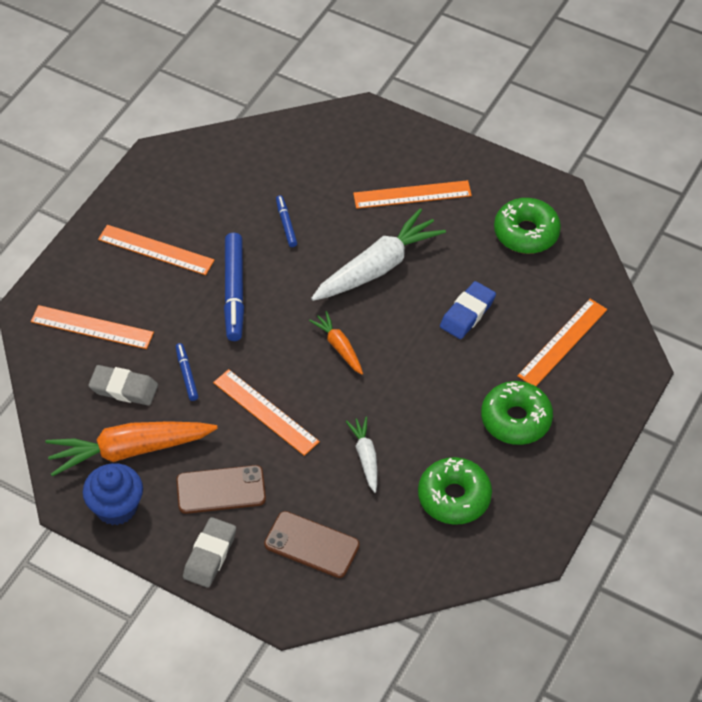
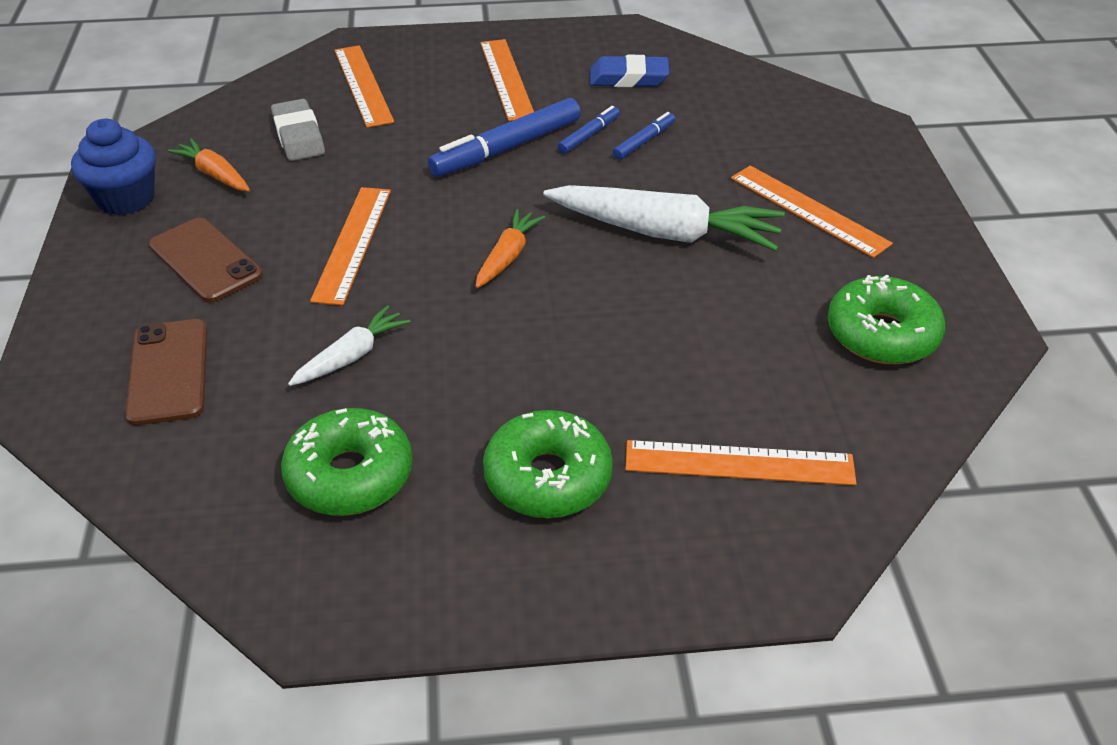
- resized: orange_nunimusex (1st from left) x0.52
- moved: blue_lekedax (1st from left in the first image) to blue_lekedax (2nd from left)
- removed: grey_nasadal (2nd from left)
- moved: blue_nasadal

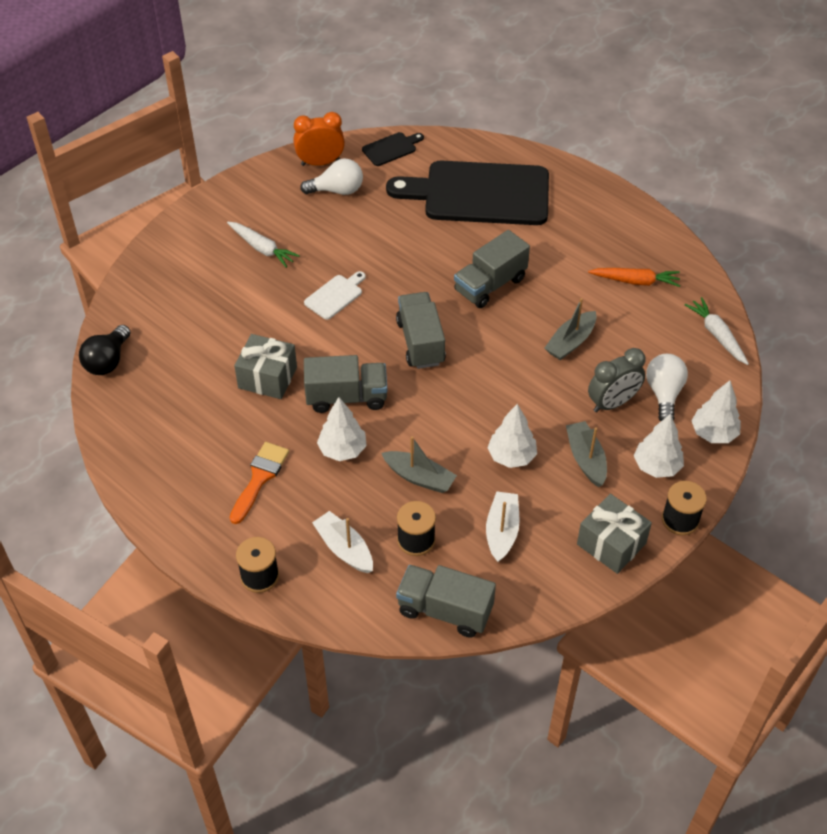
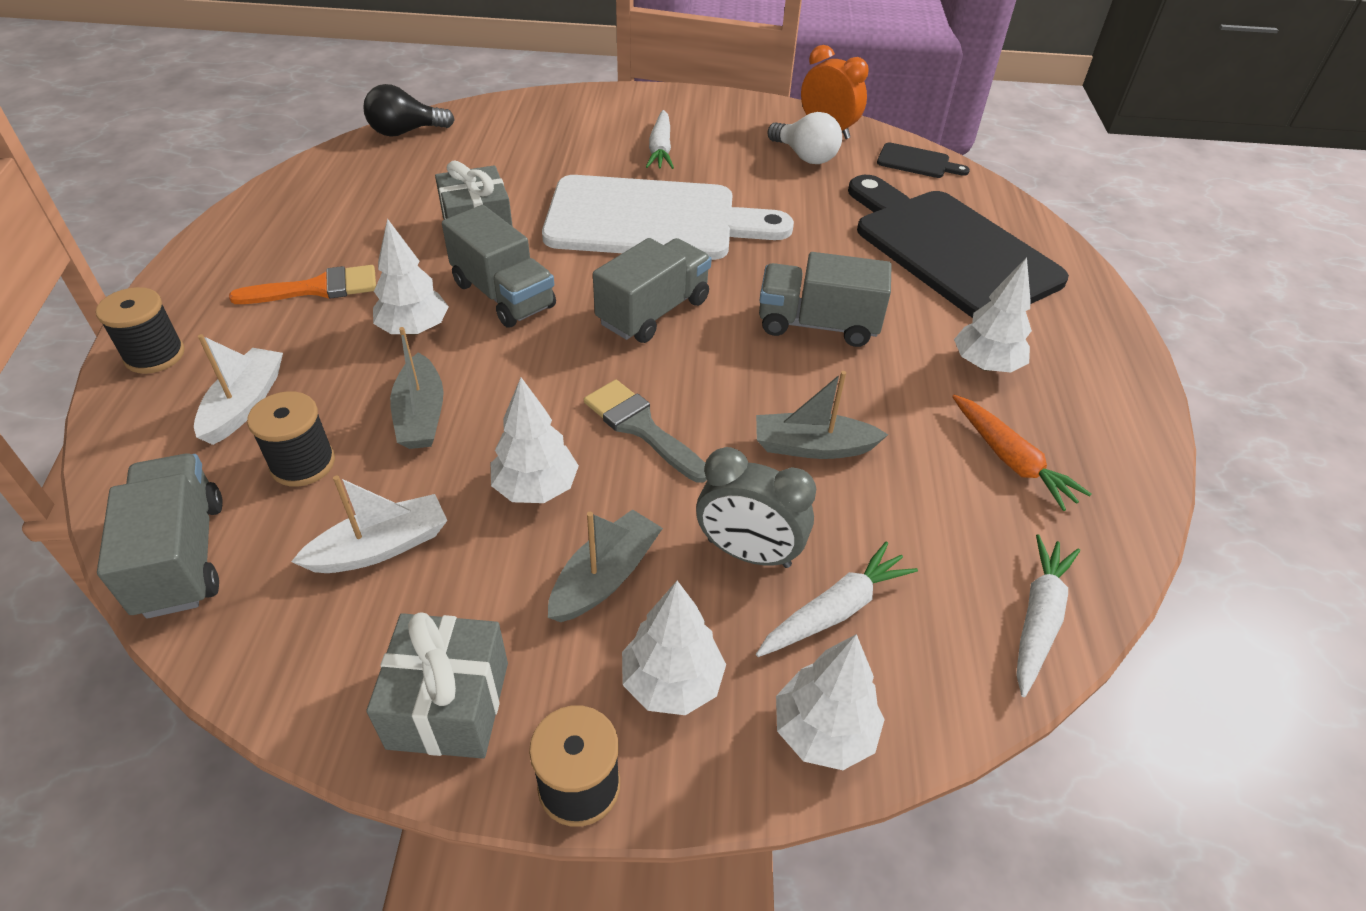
- resized: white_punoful x2.46
- replaced: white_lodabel (2nd from left) to white_nunimusex (2nd from left)
- added: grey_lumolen
- added: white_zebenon (5th from left)

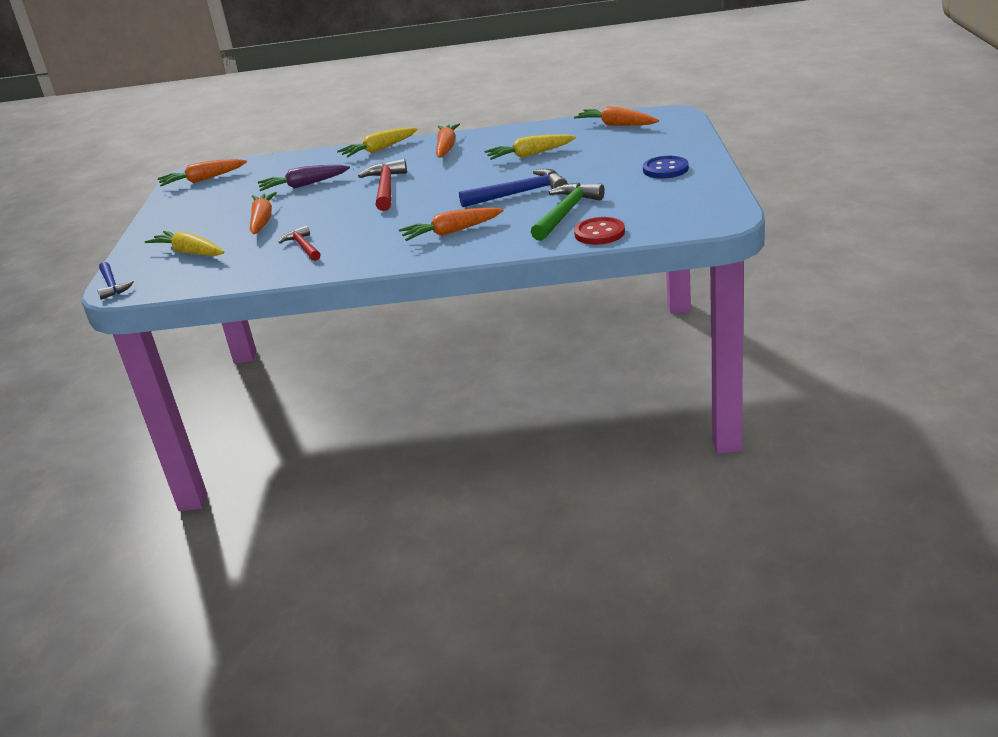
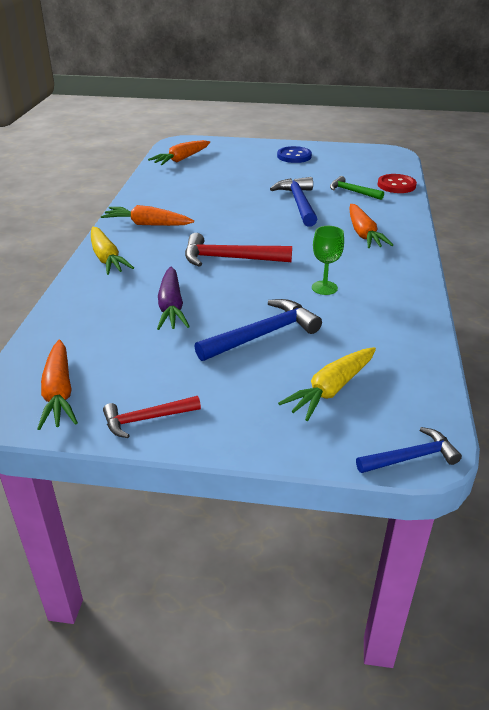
- replaced: orange_nunimusex (2nd from left) to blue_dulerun (1st from left)
- moved: red_dulerun (1st from left)
- removed: yellow_nunimusex (3rd from left)
- resized: green_dulerun x0.63
- added: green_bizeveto

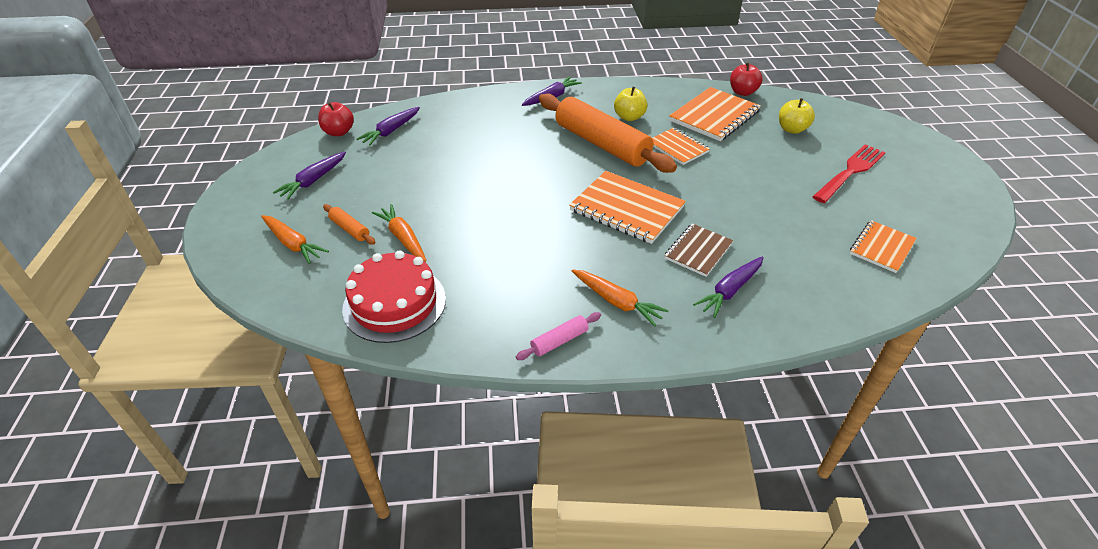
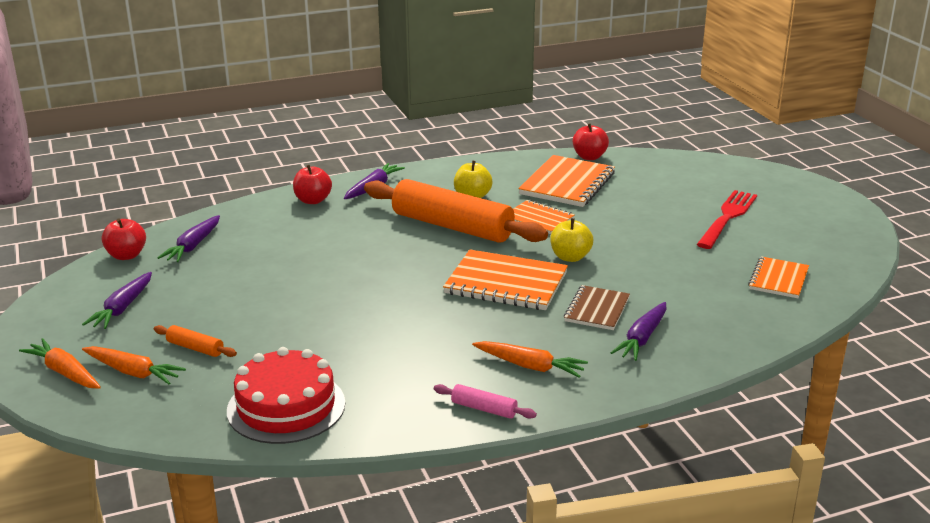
- moved: orange_nunimusex (2nd from left in the first image) to orange_nunimusex (1st from left)
- turned: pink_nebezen 75 degrees clockwise
- moved: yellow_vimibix (2nd from left)
- added: red_vimibix (2nd from left)

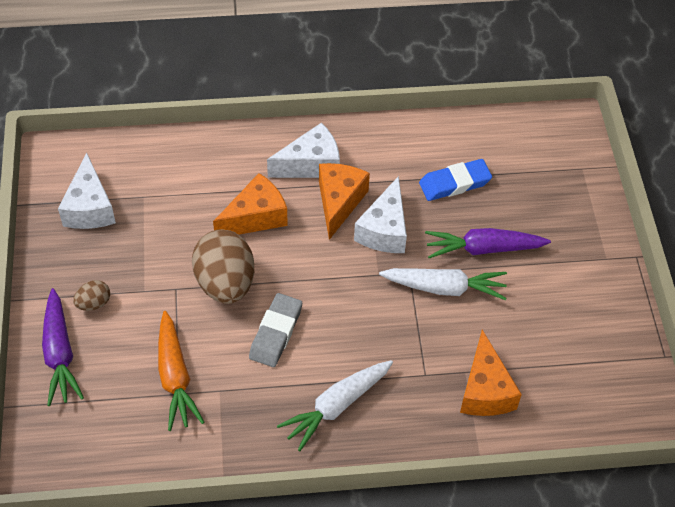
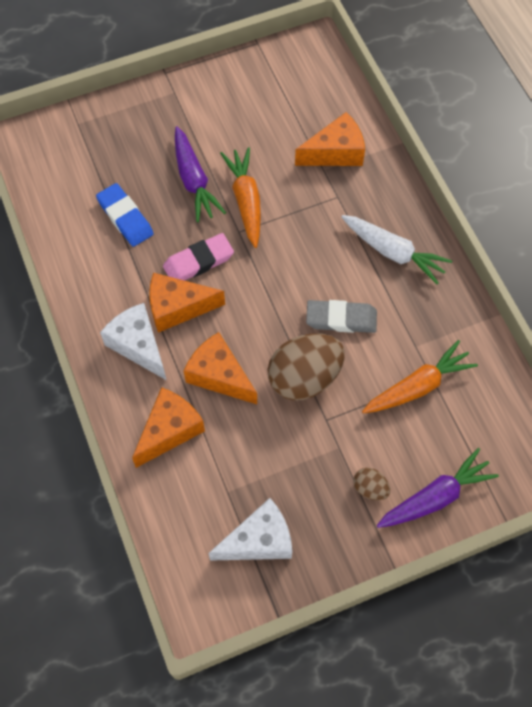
- replaced: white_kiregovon (3rd from left) to pink_nasadal
- recoloured: white_nunimusex (2nd from left) to orange_nunimusex (1st from left)
- added: orange_kiregovon (1st from left)

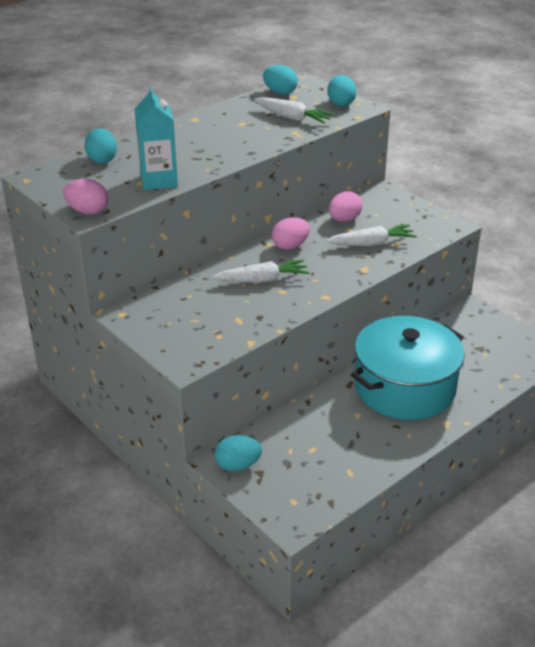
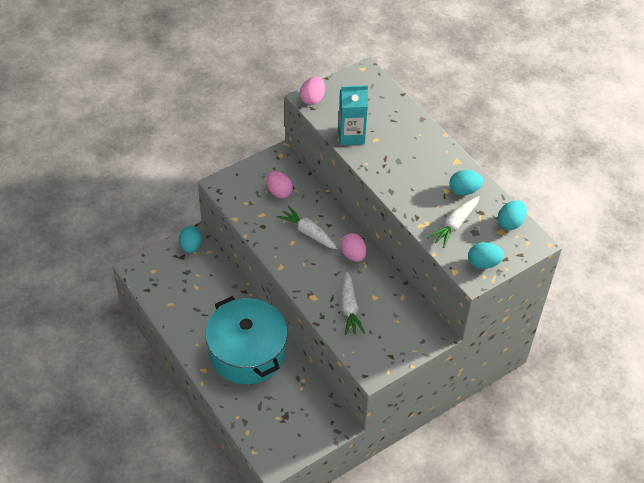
- moved: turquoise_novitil (1st from left in the first image) to turquoise_novitil (2nd from left)
- turned: white_nunimusex (1st from left) 135 degrees clockwise
- moved: pink_novitil (3rd from left in the first image) to pink_novitil (1st from left)

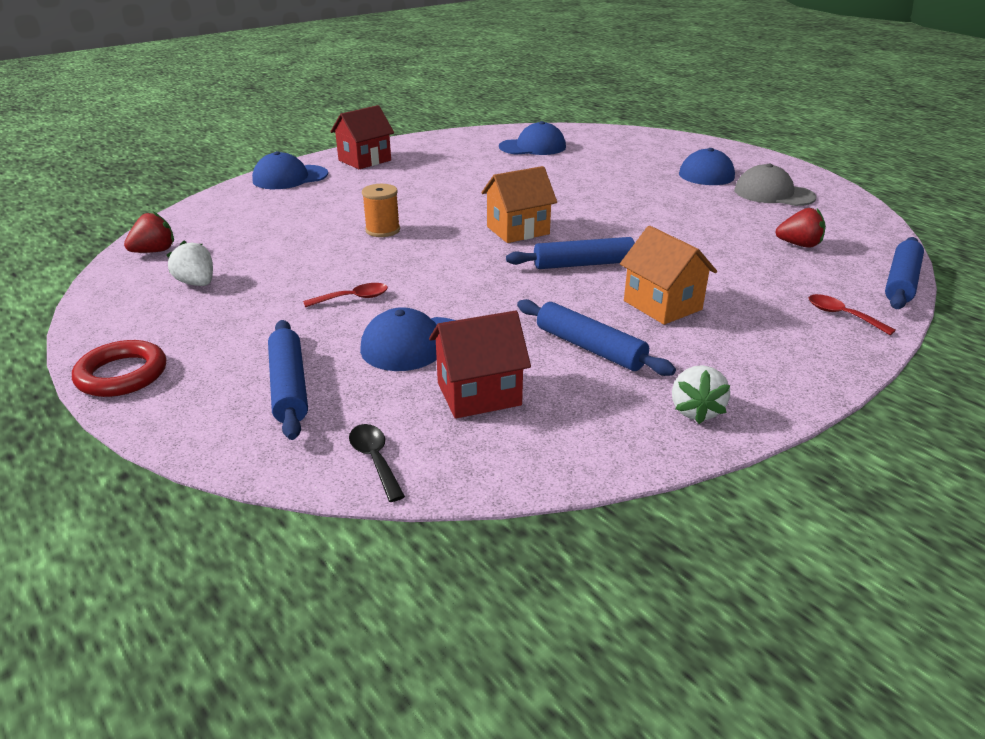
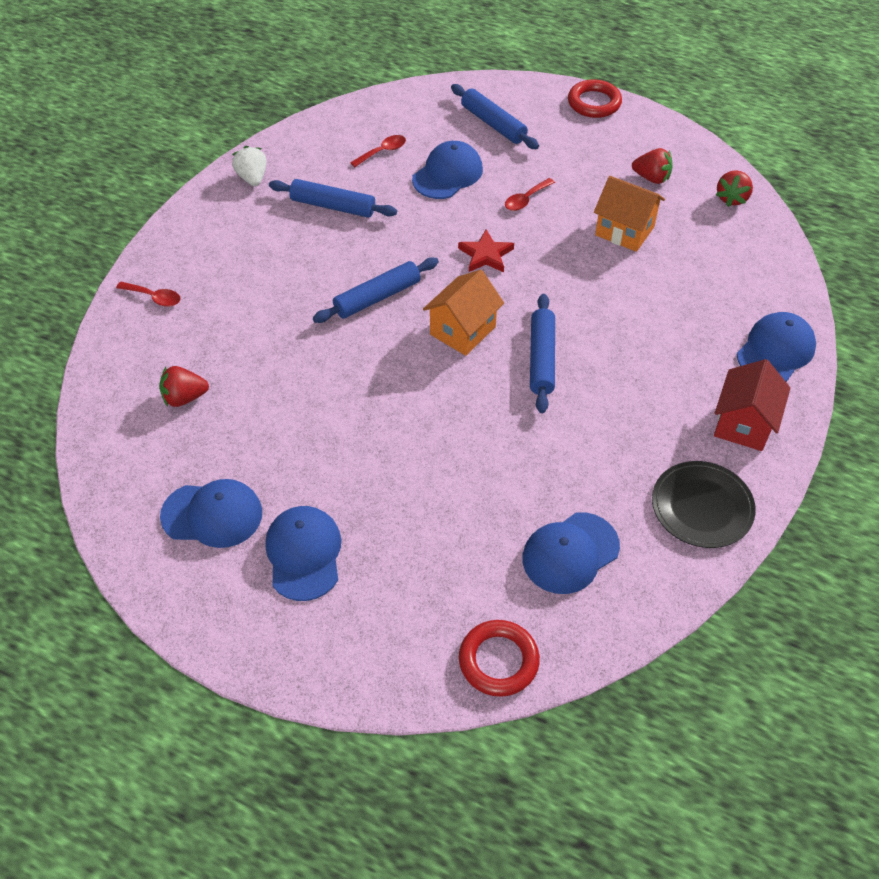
- recoloured: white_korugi (1st from left) to red_korugi (2nd from left)
- removed: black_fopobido
- removed: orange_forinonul
- replaced: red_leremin (2nd from left) to red_fopobido (2nd from left)
- moved: orange_leremin (2nd from left)
- recoloured: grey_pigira to blue_pigira (1st from left)
- moved: blue_nebezen (4th from left)
- added: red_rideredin
- added: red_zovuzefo (1st from left)
- added: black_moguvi

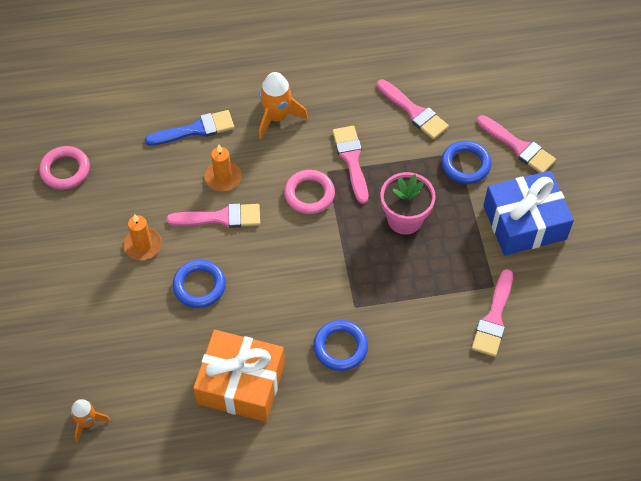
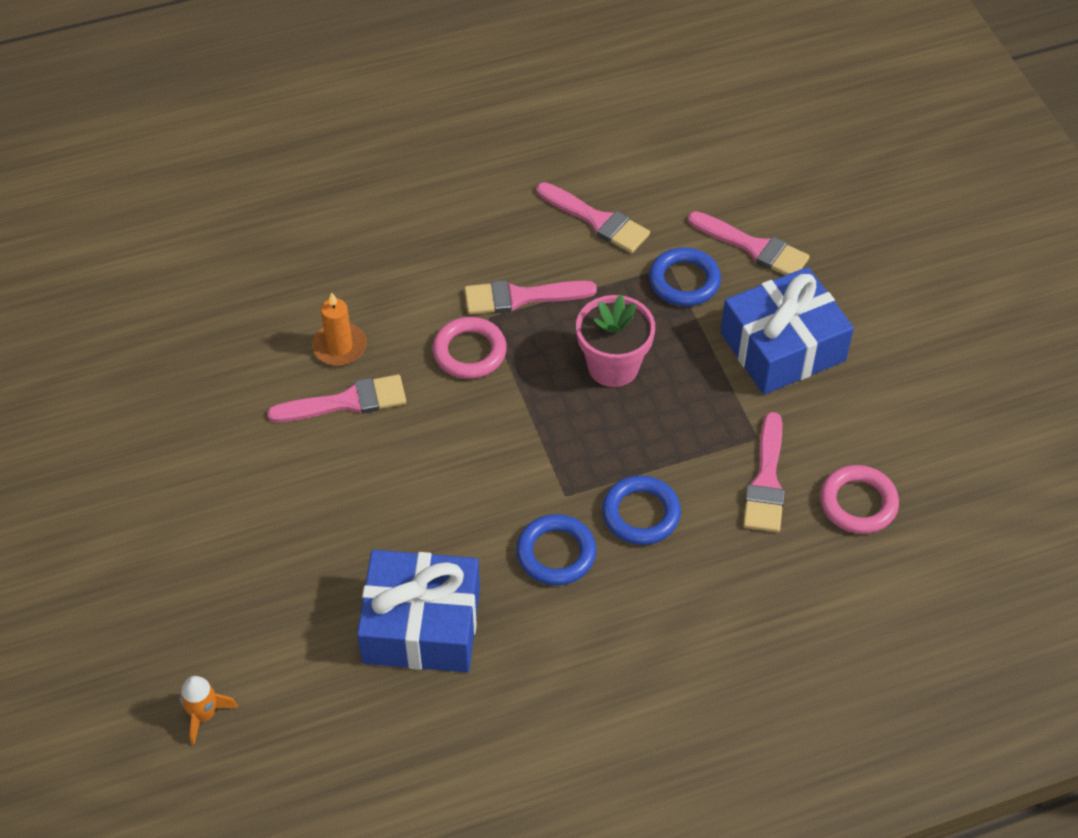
- moved: pink_zovuzefo (1st from left in the first image) to pink_zovuzefo (2nd from left)
- removed: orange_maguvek (1st from left)
- removed: blue_lumolen
- moved: blue_zovuzefo (1st from left in the first image) to blue_zovuzefo (2nd from left)
- recoloured: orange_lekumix to blue_lekumix (1st from left)
- removed: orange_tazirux (2nd from left)
- turned: pink_lumolen (2nd from left) 75 degrees counterclockwise

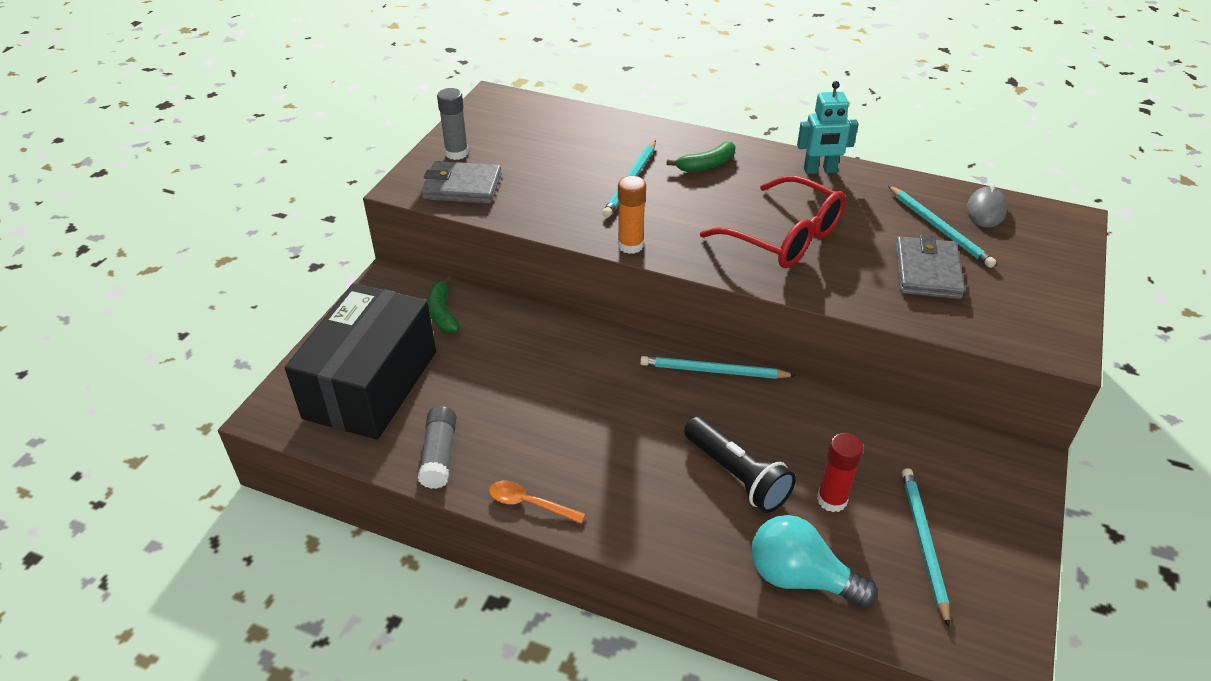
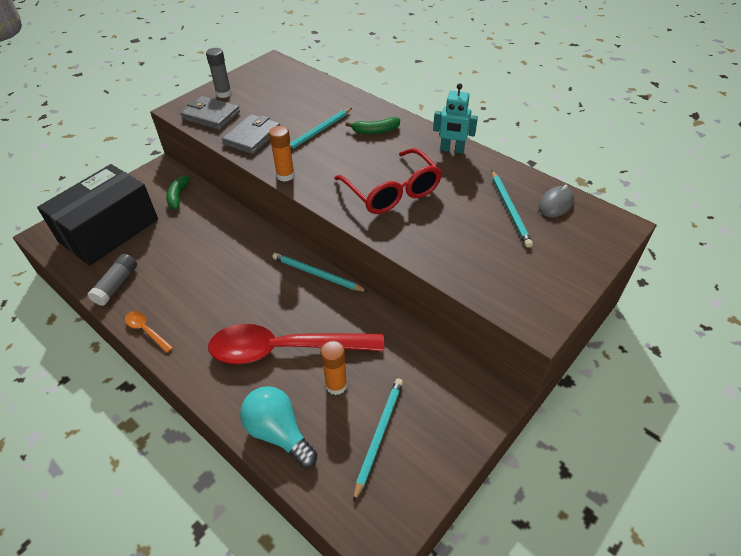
- replaced: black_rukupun to red_fopobido
- recoloured: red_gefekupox to orange_gefekupox (2nd from left)
- moved: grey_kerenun (2nd from left)

